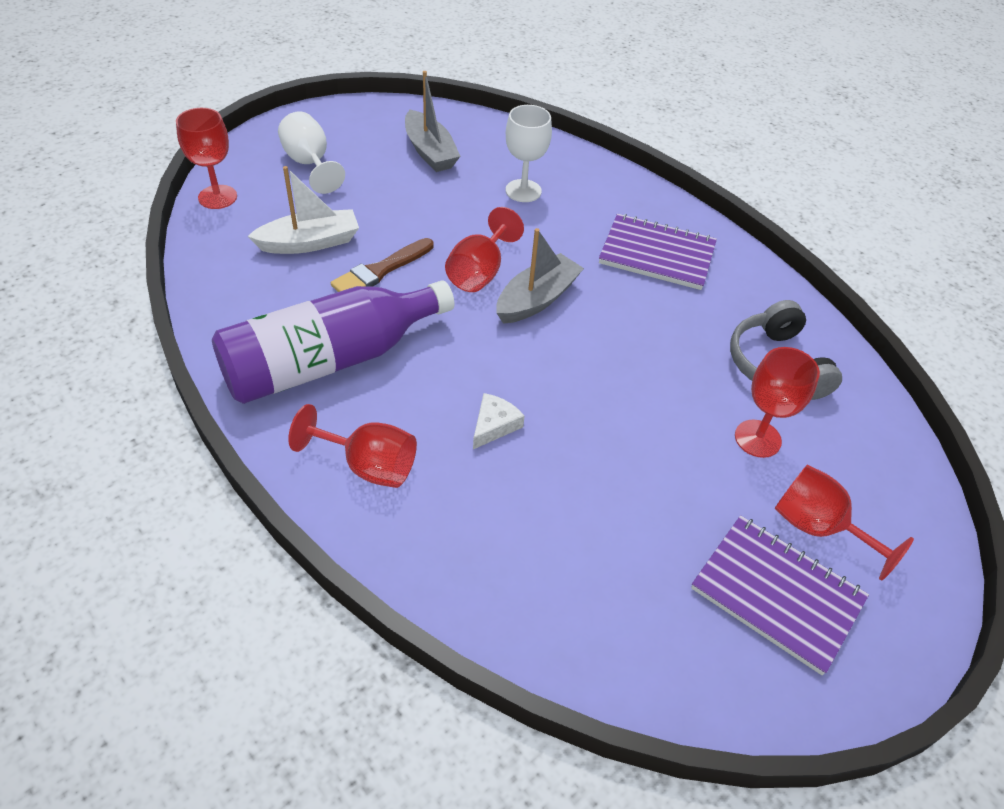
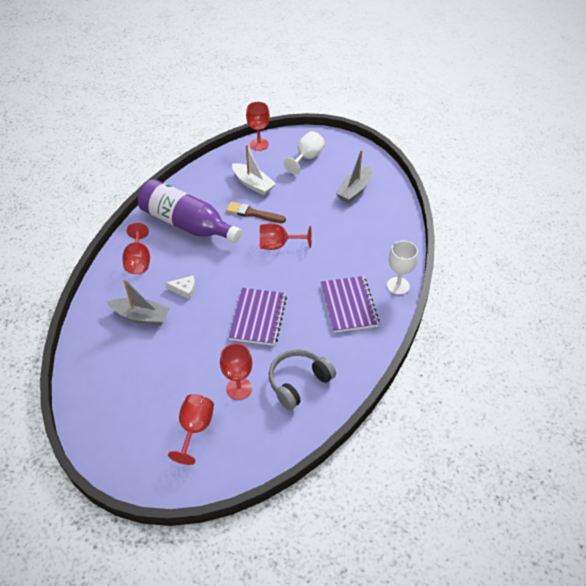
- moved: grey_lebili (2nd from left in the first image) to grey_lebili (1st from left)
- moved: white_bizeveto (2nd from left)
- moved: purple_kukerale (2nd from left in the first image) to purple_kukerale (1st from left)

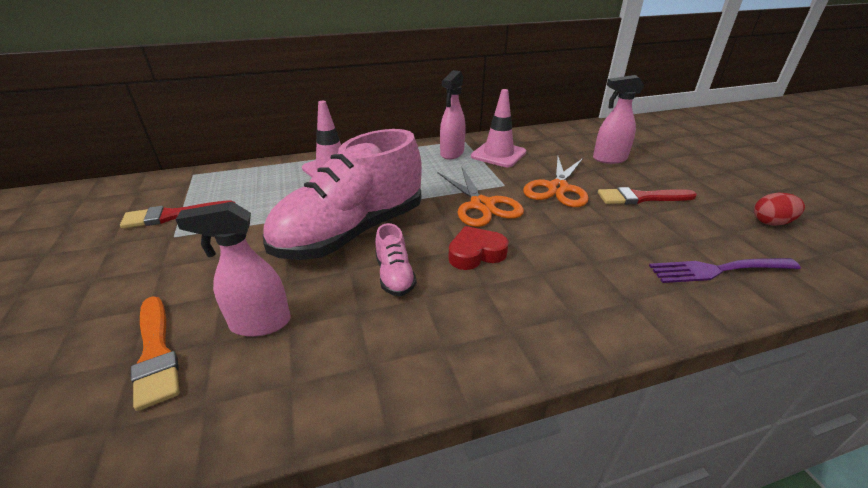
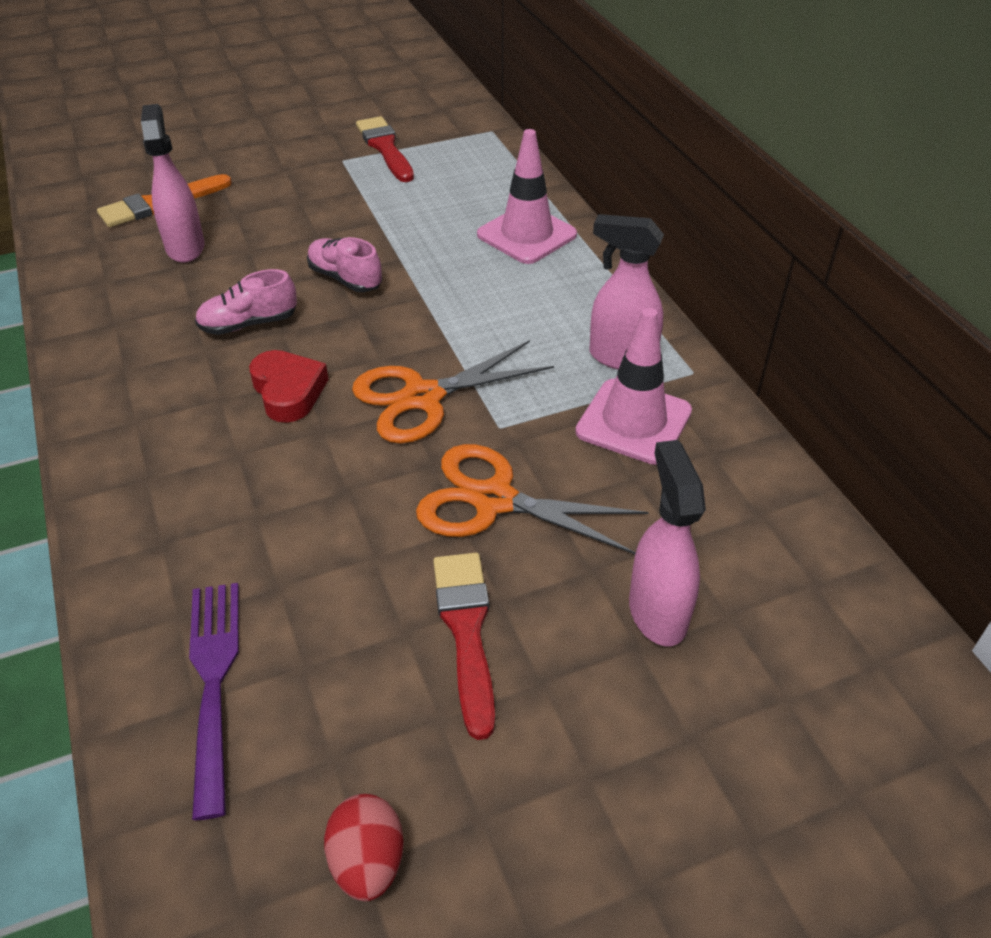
- resized: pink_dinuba (1st from left in the first image) x0.41

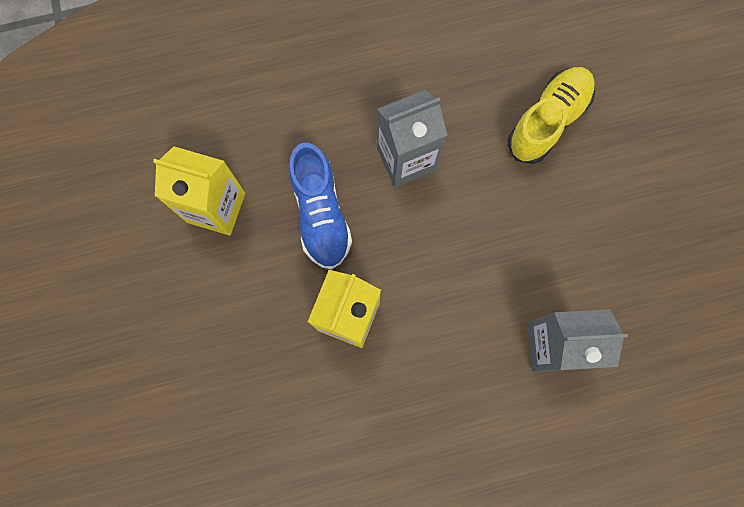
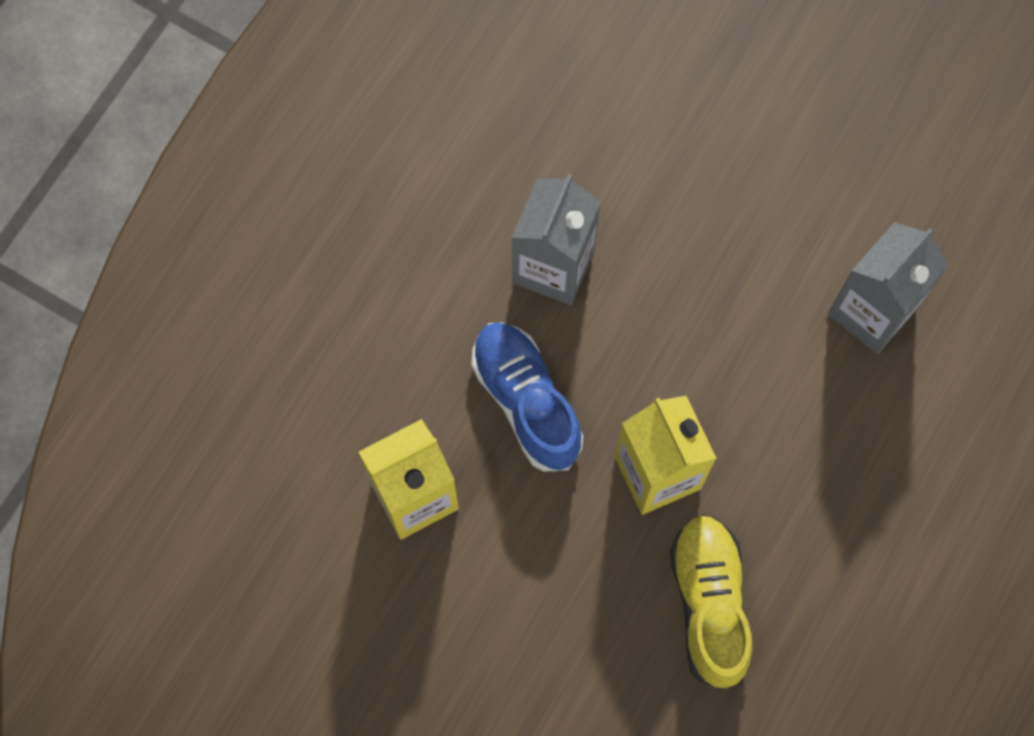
- turned: blue_dinuba 150 degrees counterclockwise
- moved: yellow_dinuba

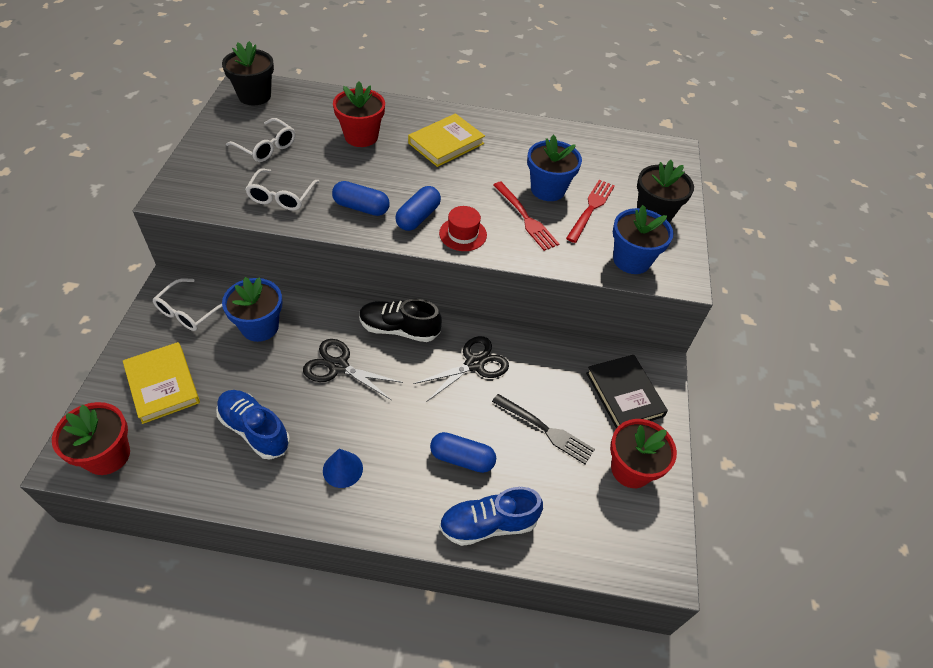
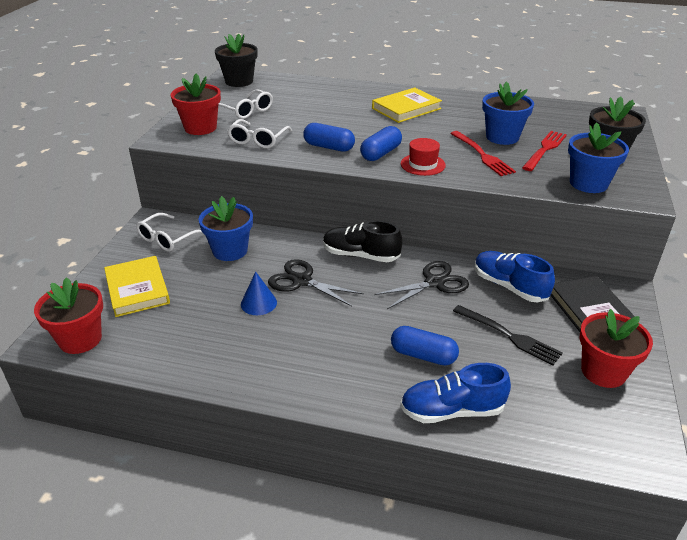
- moved: blue_dinuba (1st from left in the first image) to blue_dinuba (2nd from left)
- moved: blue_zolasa
- moved: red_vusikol (2nd from left)

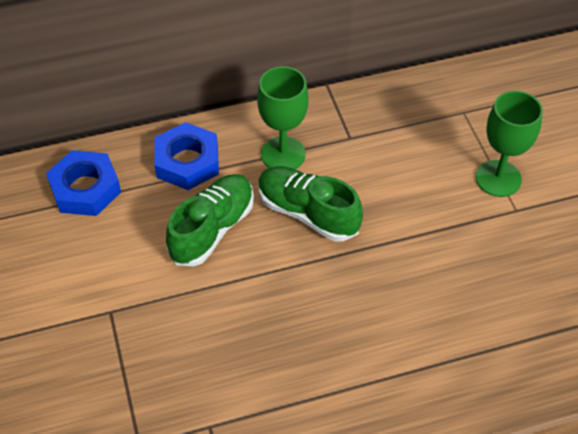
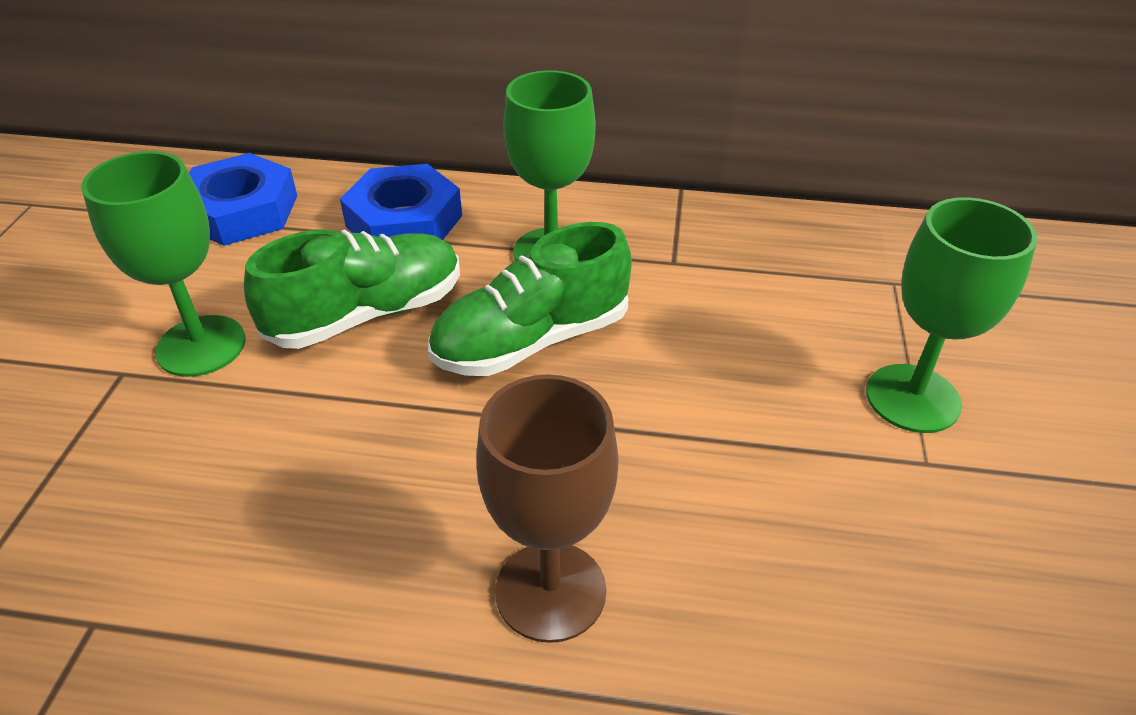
- turned: green_dinuba (2nd from left) 90 degrees counterclockwise
- added: green_bizeveto (1st from left)
- added: brown_bizeveto

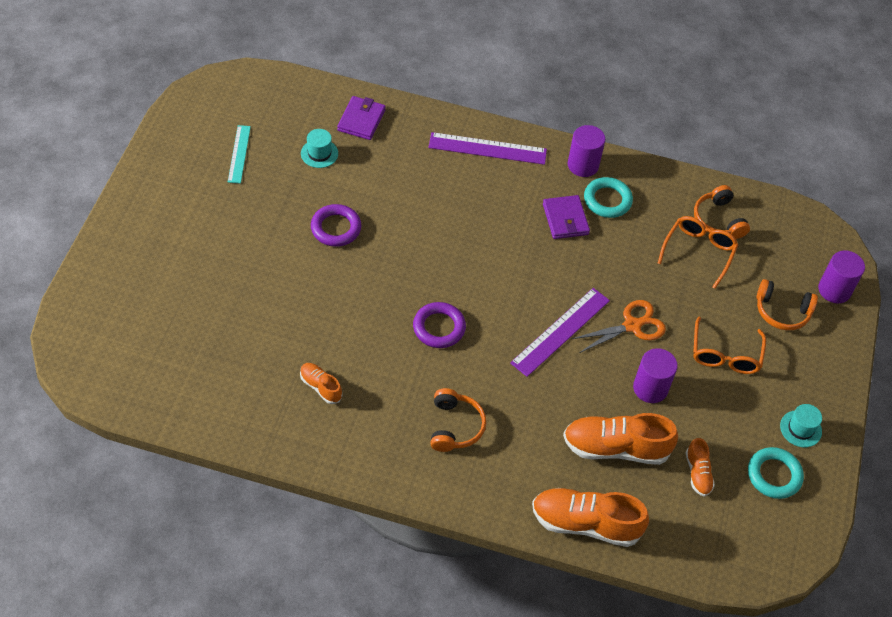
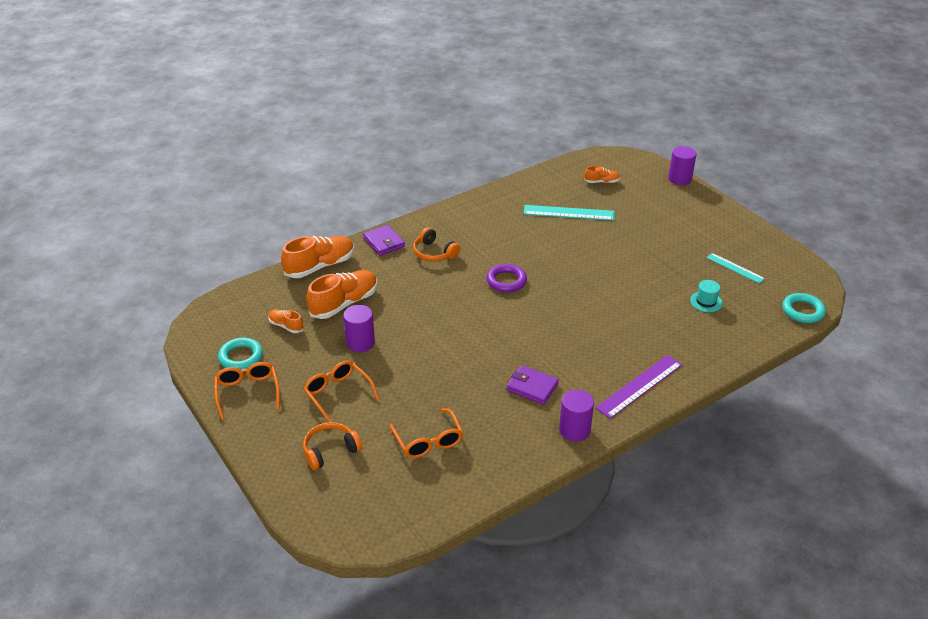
- moved: orange_dinuba (1st from left in the first image) to orange_dinuba (4th from left)
- removed: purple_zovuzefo (1st from left)
- moved: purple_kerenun (1st from left)
- removed: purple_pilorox (2nd from left)
- removed: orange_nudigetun
- moved: turquoise_zovuzefo (1st from left in the first image) to turquoise_zovuzefo (2nd from left)
- removed: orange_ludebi (2nd from left)
- replaced: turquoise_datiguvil (2nd from left) to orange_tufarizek (1st from left)
- moved: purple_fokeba (3rd from left)
- added: turquoise_pilorox (1st from left)

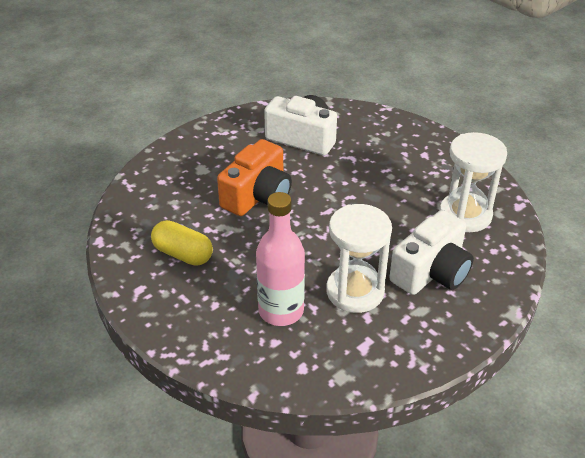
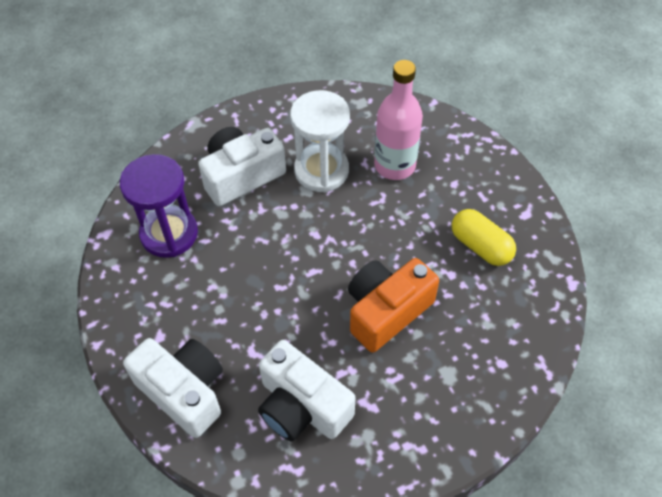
- recoloured: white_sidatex (2nd from left) to purple_sidatex
- added: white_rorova (1st from left)

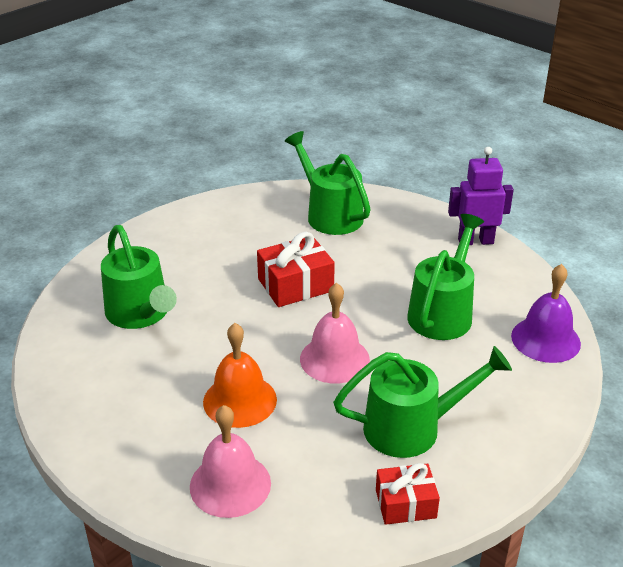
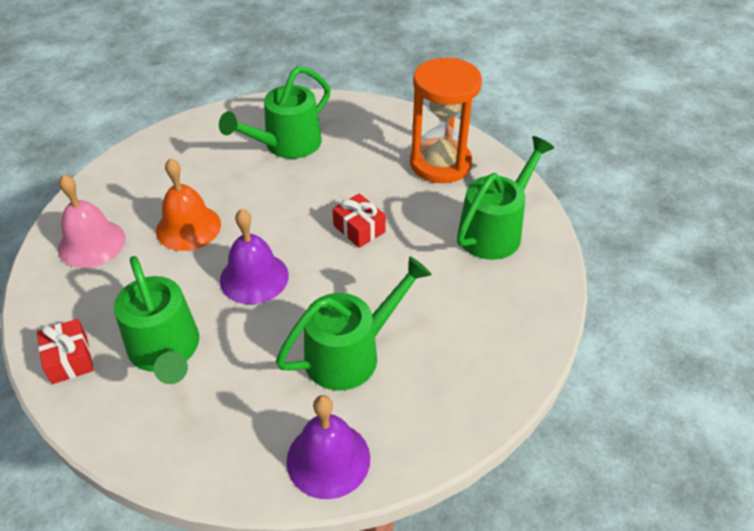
- resized: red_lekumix (1st from left in the first image) x0.66
- recoloured: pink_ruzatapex (2nd from left) to purple_ruzatapex (1st from left)
- turned: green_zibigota (4th from left in the first image) 45 degrees counterclockwise
- removed: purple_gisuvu
- added: orange_sidatex

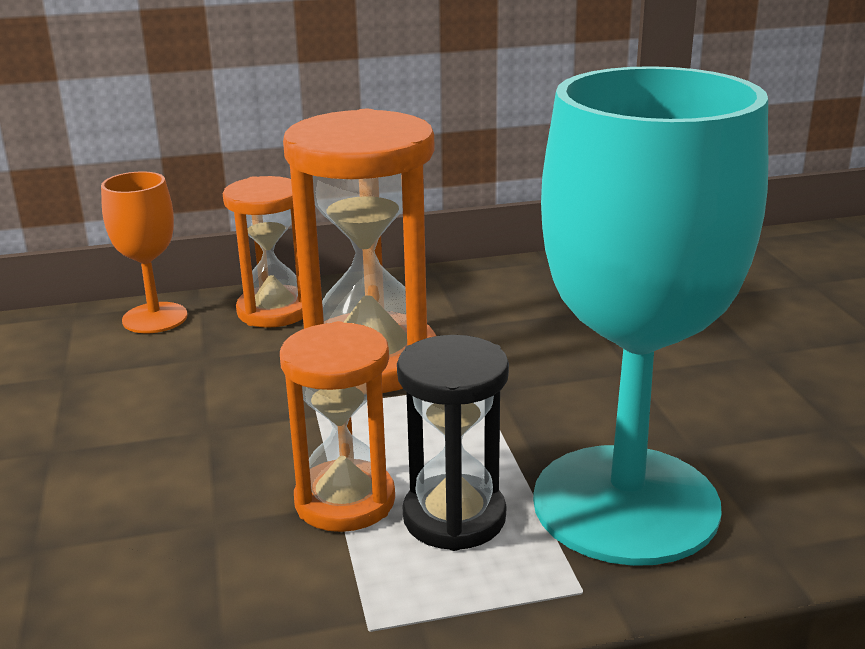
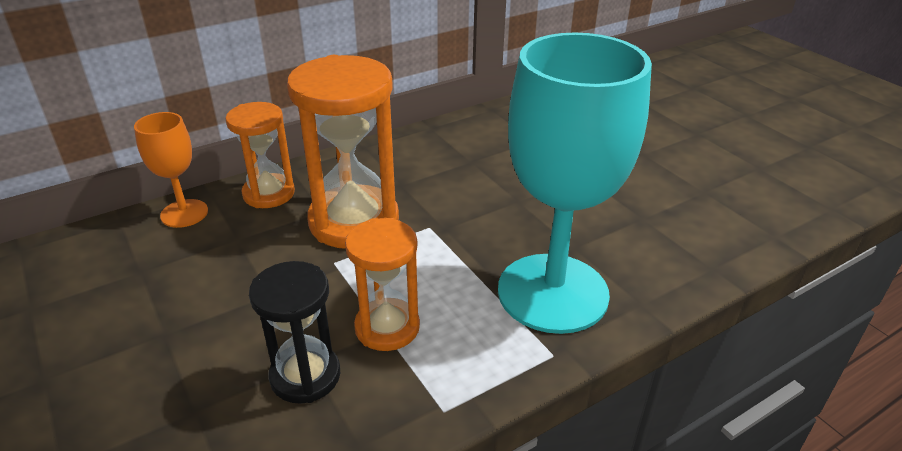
- moved: black_sidatex

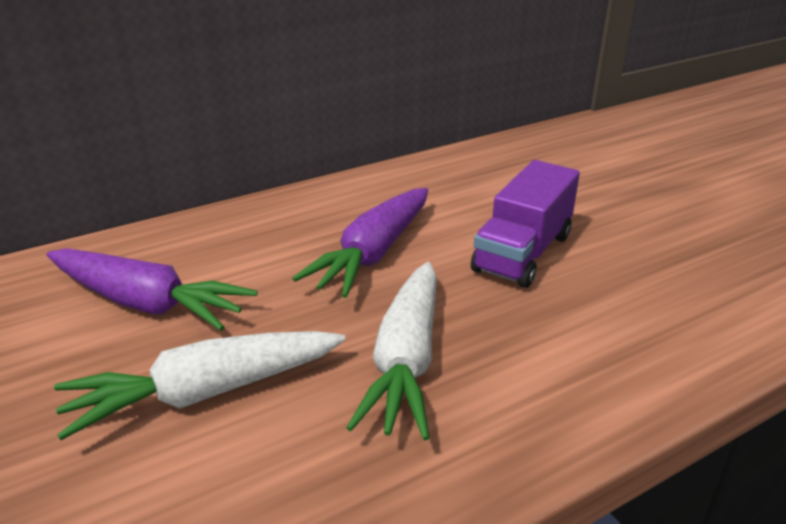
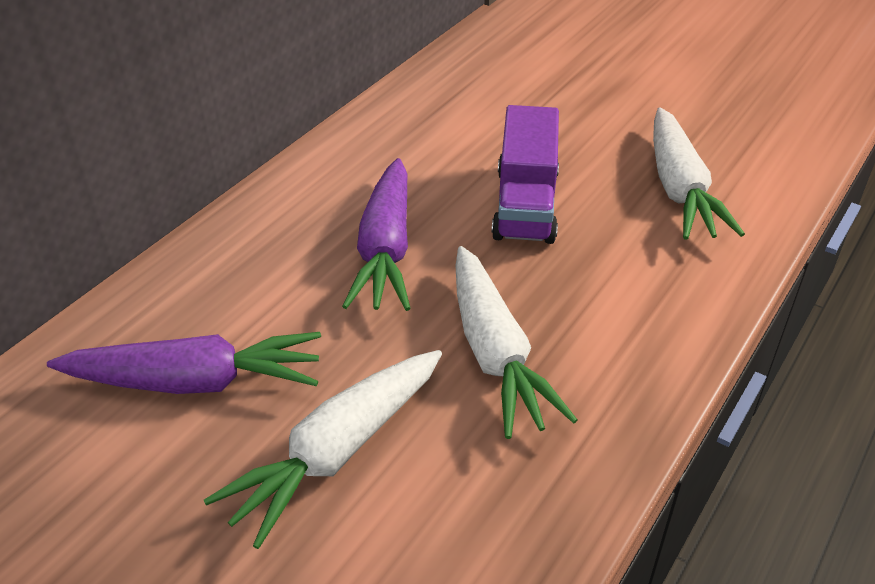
- added: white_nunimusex (3rd from left)

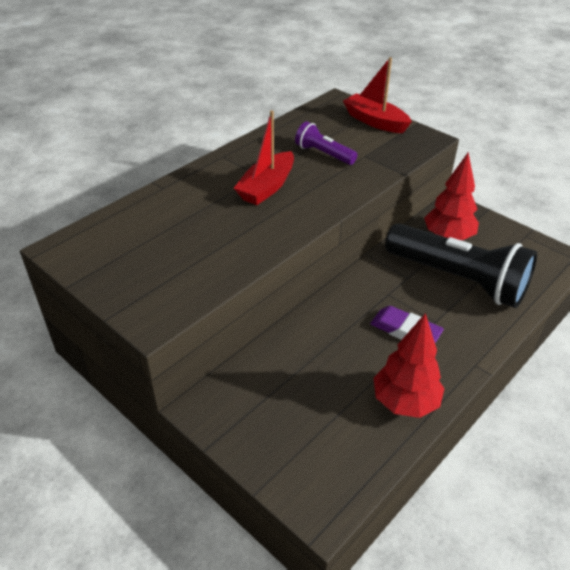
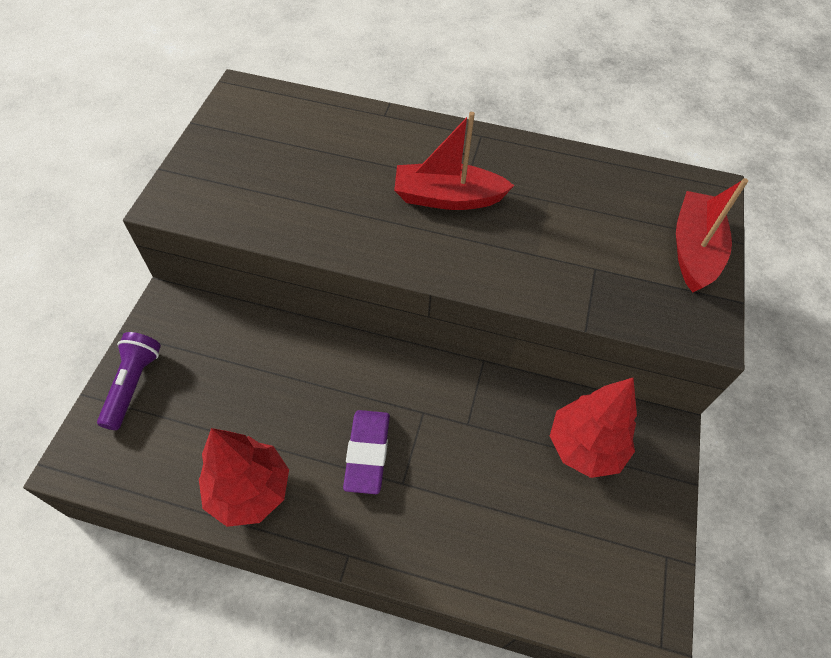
- moved: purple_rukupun
- removed: black_rukupun

